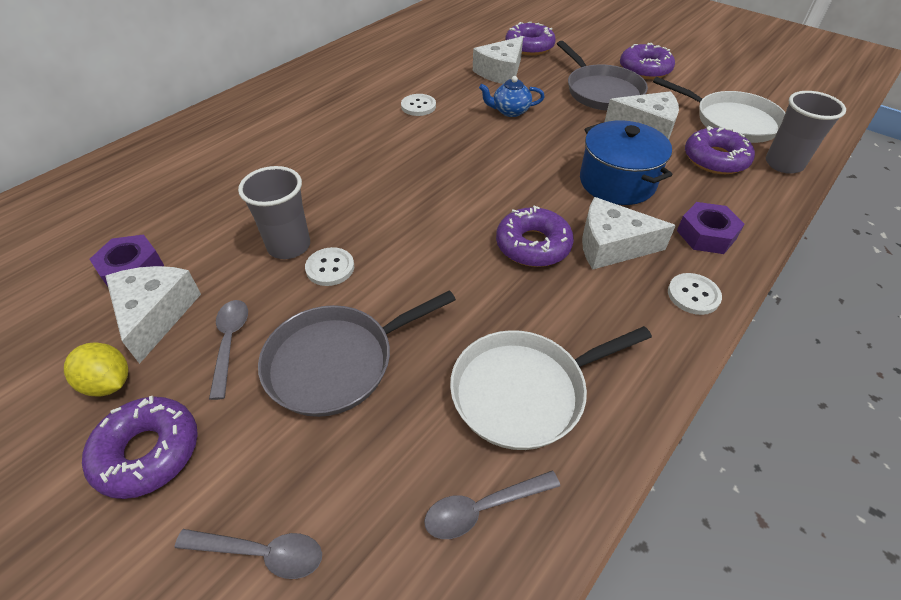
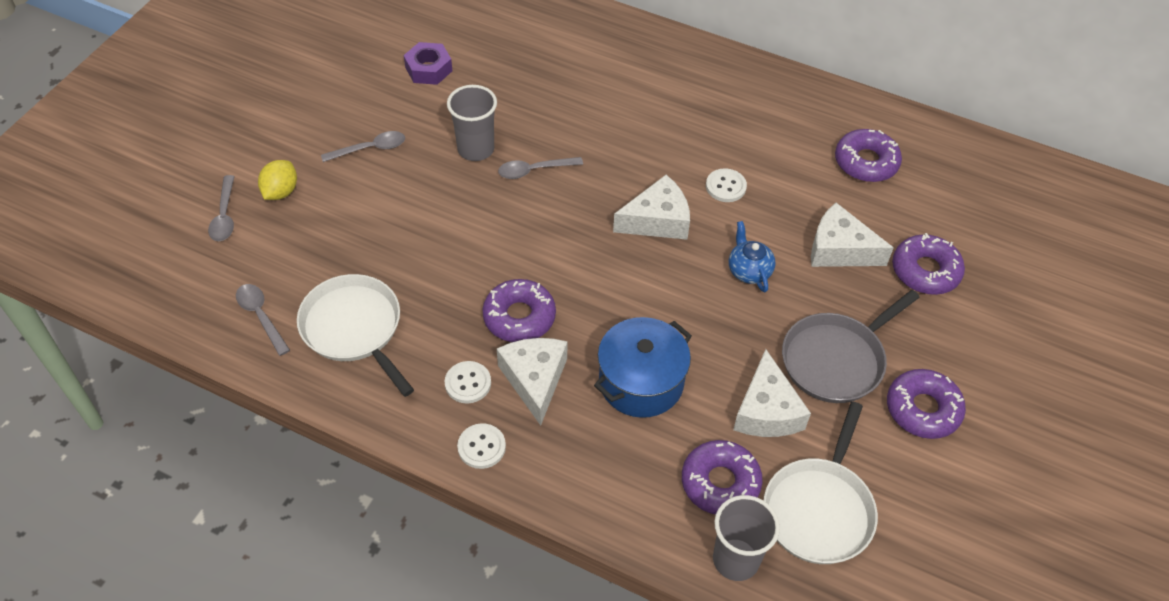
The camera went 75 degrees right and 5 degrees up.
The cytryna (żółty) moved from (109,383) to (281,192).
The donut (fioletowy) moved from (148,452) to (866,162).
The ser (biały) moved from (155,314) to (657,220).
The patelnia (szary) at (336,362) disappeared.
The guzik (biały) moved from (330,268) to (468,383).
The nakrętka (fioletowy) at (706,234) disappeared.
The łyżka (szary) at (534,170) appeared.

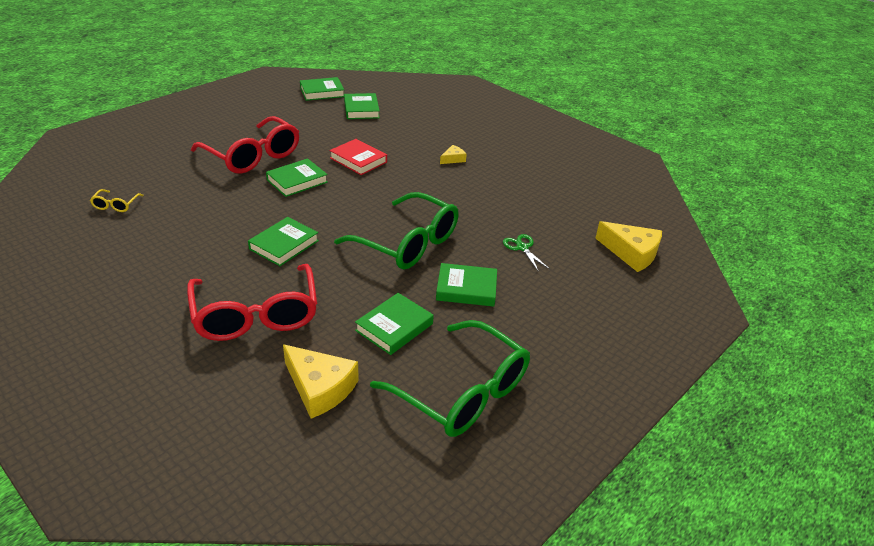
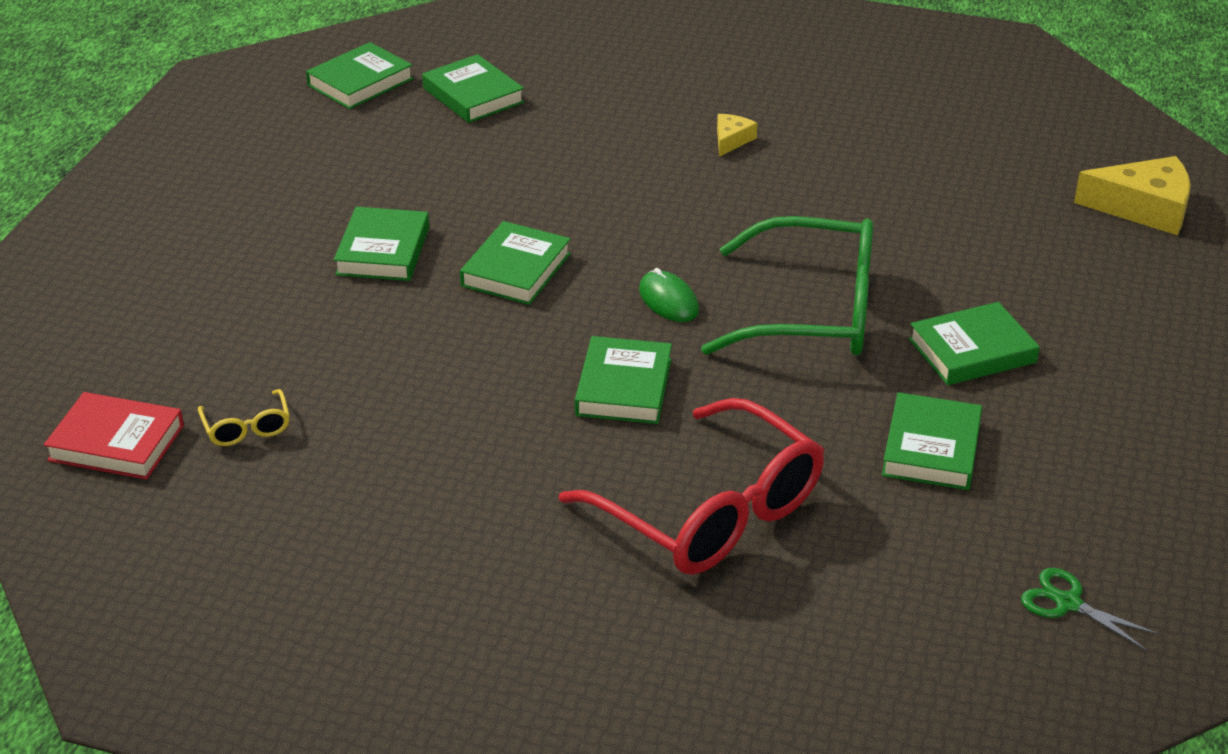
The camera went 25 degrees left and 0 degrees up.
The okulary (czerwony) at (253,156) was replaced by the książka (zielony) at (383,251).
The ser (żółty) at (320,388) disappeared.
The książka (czerwony) moved from (358,160) to (116,443).
The okulary (zielony) at (462,392) disappeared.
The nożyczki (zielony) moved from (522,247) to (1067,603).
The myszka (zielony) at (668,300) appeared.

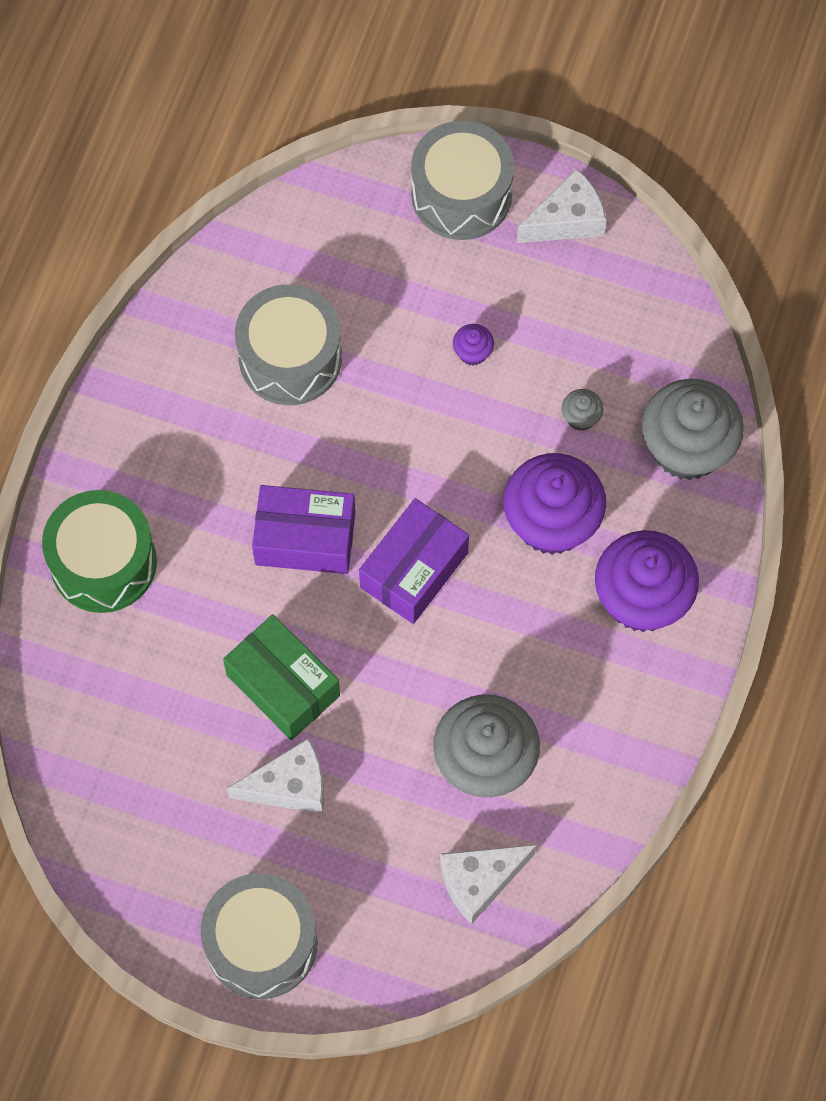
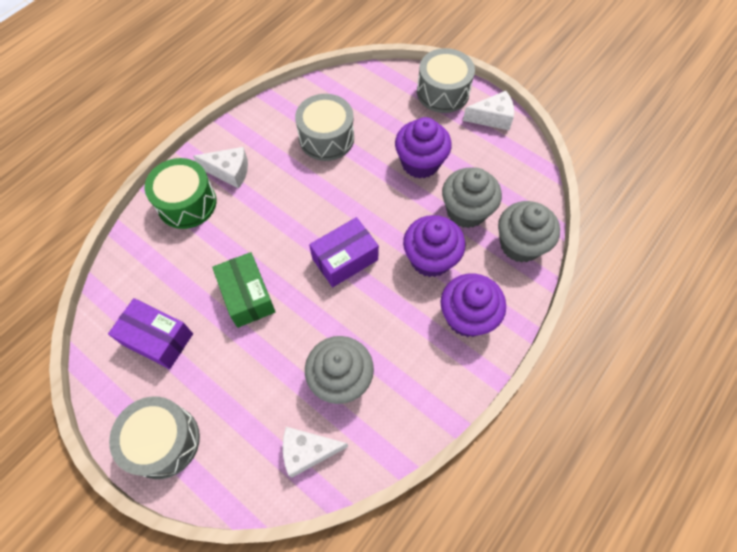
The camera went 20 degrees right and 5 degrees down.
The ser (biały) moved from (289,786) to (229,172).
The pudełko (fioletowy) moved from (305,539) to (157,339).
The muffinka (fioletowy) at (472,352) changed to 2.40 times the size.
The muffinka (szary) at (581,417) changed to 2.40 times the size.

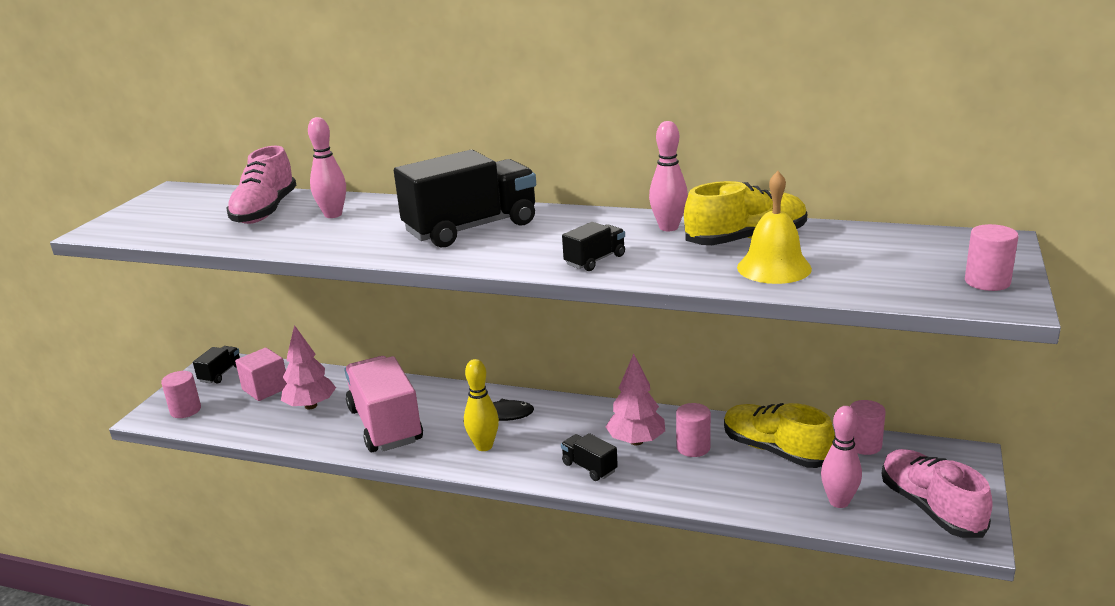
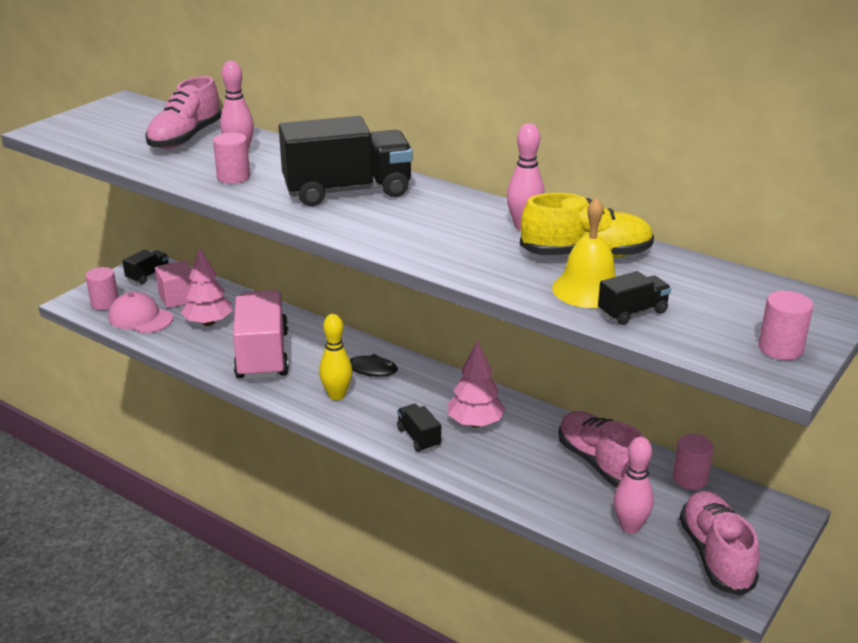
The camera went 15 degrees right and 5 degrees up.
The ciężarówka (czarny) moved from (595,260) to (632,312).
The walec (różowy) moved from (693,447) to (233,177).
The but (żółty) at (775,451) became the but (różowy) at (600,463).
The czapka (różowy) at (140,318) appeared.

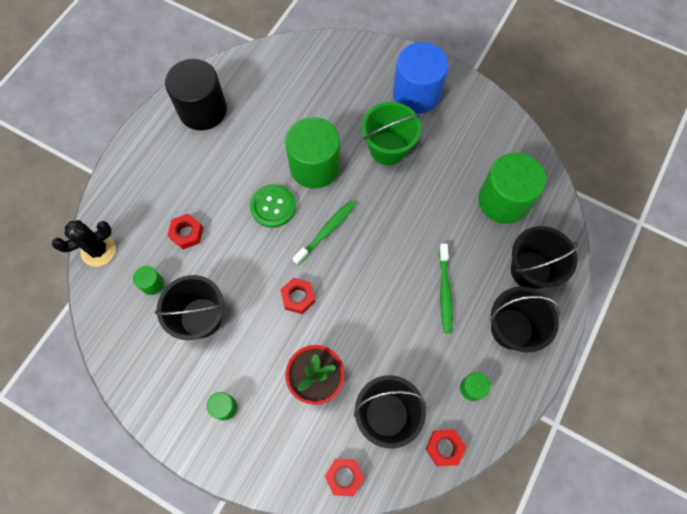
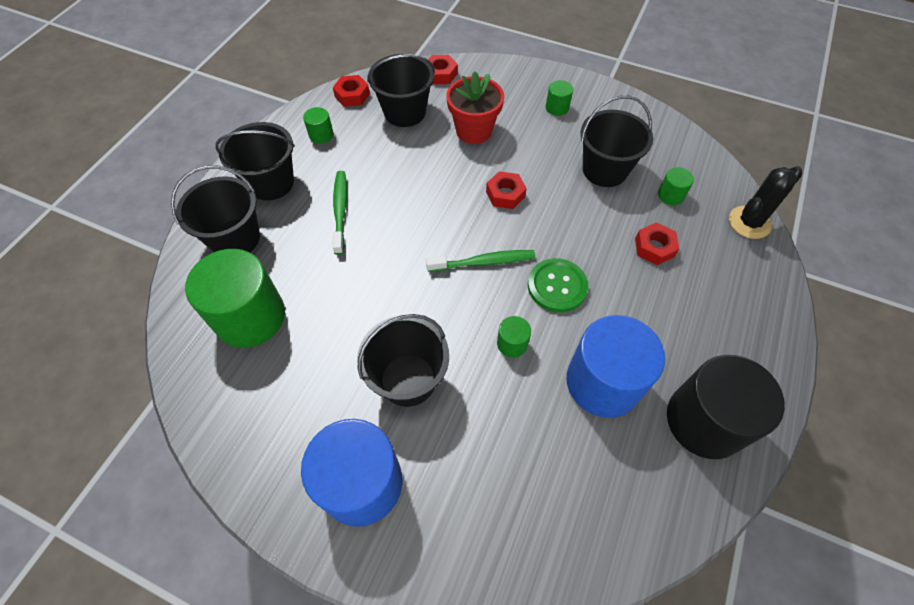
The camera went 175 degrees right and 10 degrees down.
The walec (zielony) at (315,166) changed to 0.43 times the size.
The szczoteczka do zębów (zielony) at (326,231) turned 135 degrees counterclockwise.
The wiadro (zielony) at (388,148) became the wiadro (czarny) at (408,380).
The walec (niebieski) at (603,382) appeared.

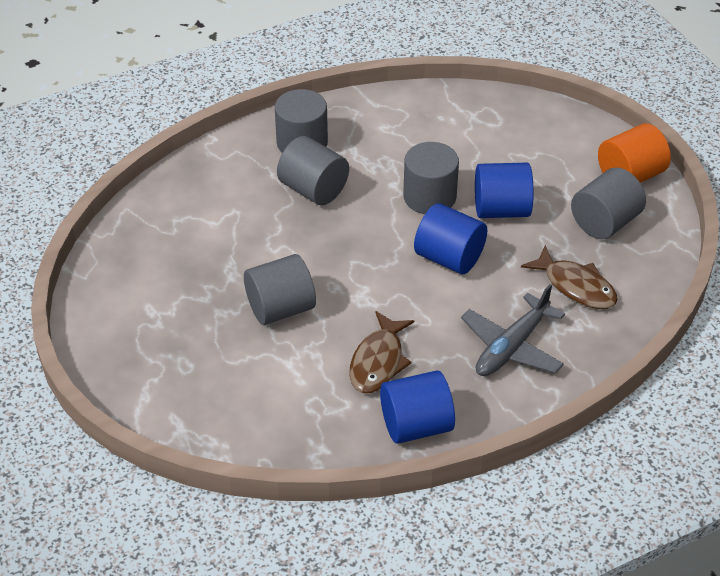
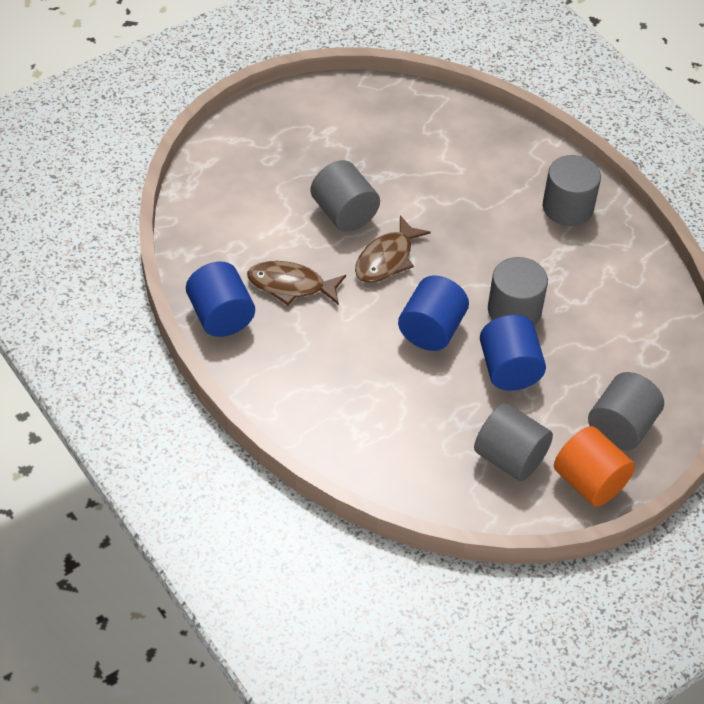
The camera went 80 degrees right and 5 degrees up.
The walec (szary) moved from (313,189) to (621,427).
The samolot (szary) at (511,347) disappeared.
The ryba (brązowy) moved from (575,286) to (386,259).

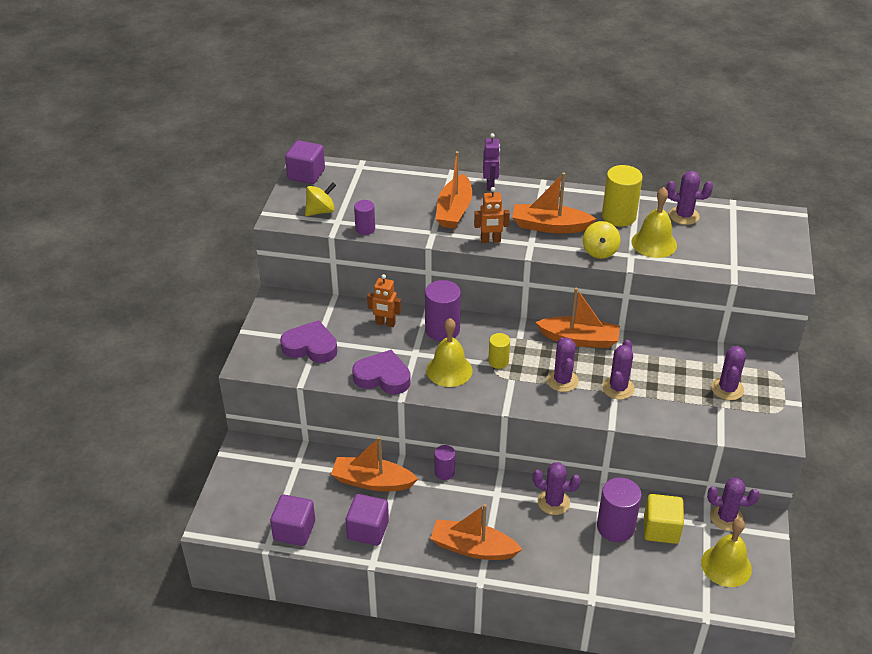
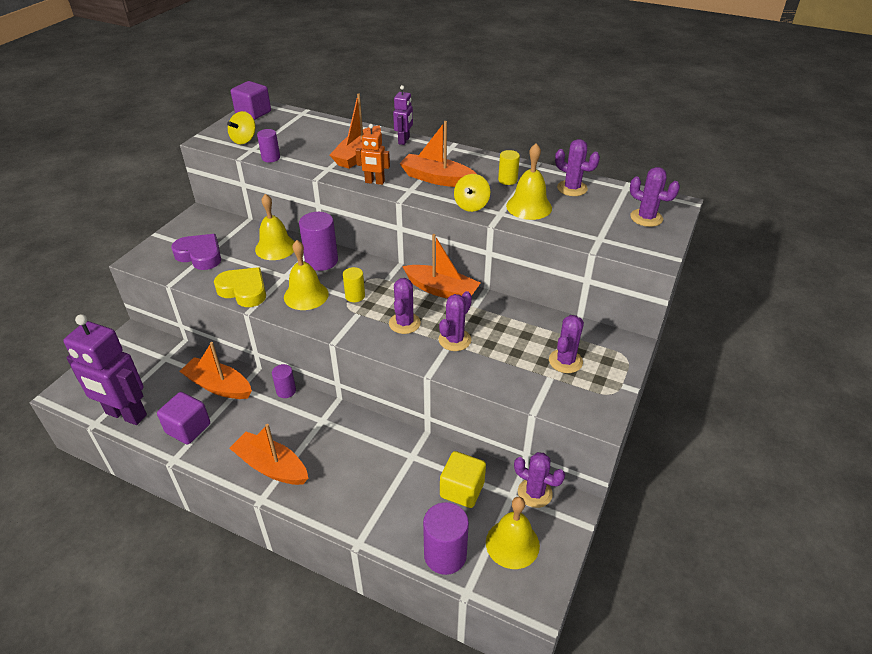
The camera went 15 degrees right and 0 degrees up.
The sześcian (fioletowy) at (294,530) was replaced by the robot (fioletowy) at (126,415).
The bączek (żółty) at (321,211) turned 135 degrees clockwise.
The serce (fioletowy) at (383,377) became the serce (żółty) at (244,290).
The robot (pomarańczowy) at (385,323) was replaced by the dzwonek (żółty) at (275,247).
The kaktus (fioletowy) moved from (553,502) to (646,218).
The walec (fioletowy) moved from (615,527) to (445,555).
The walec (żółty) at (618,216) changed to 0.57 times the size.

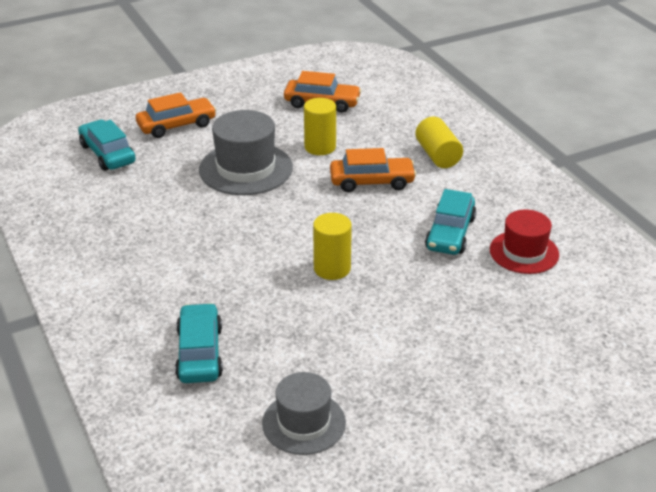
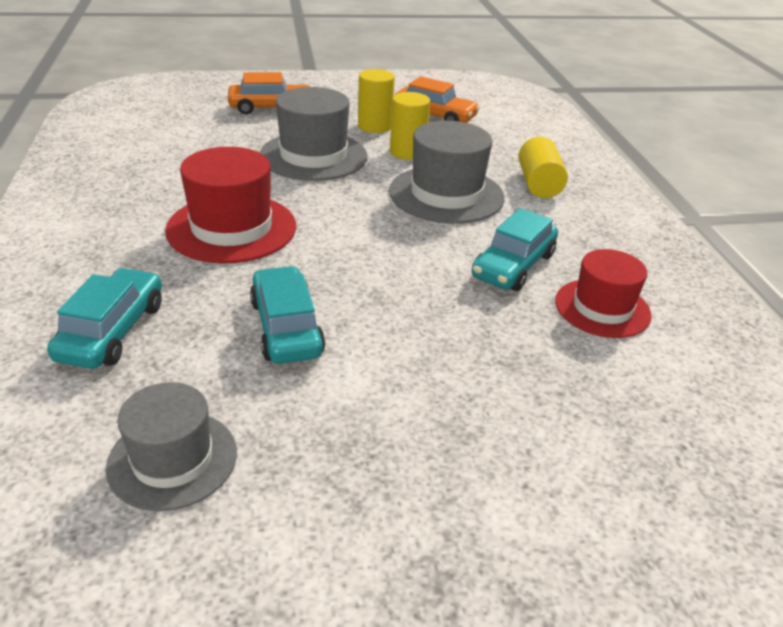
The camera went 15 degrees right and 0 degrees up.
The samochód (turkusowy) moved from (107,154) to (286,327).
The walec (żółty) moved from (332,268) to (374,126).
The samochód (pomarańczowy) at (372,182) was replaced by the kapelusz (szary) at (446,194).
The kapelusz (czerwony) at (231,228) appeared.

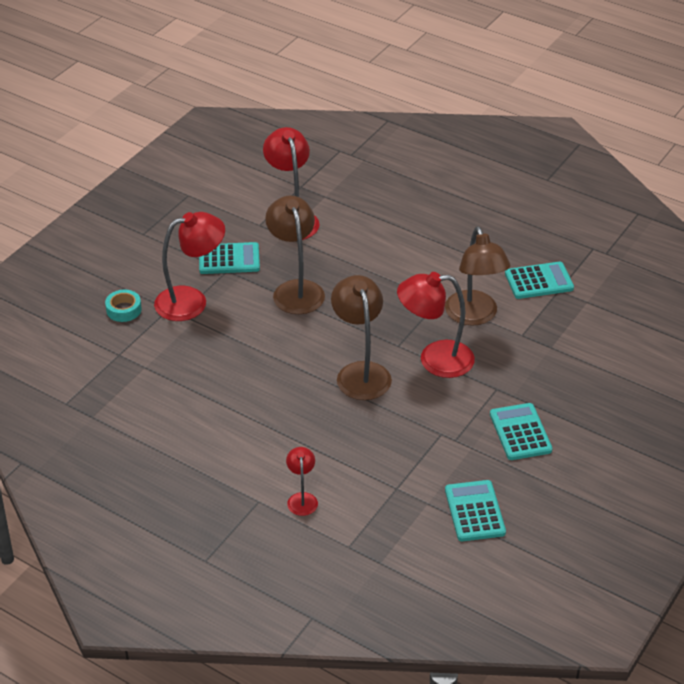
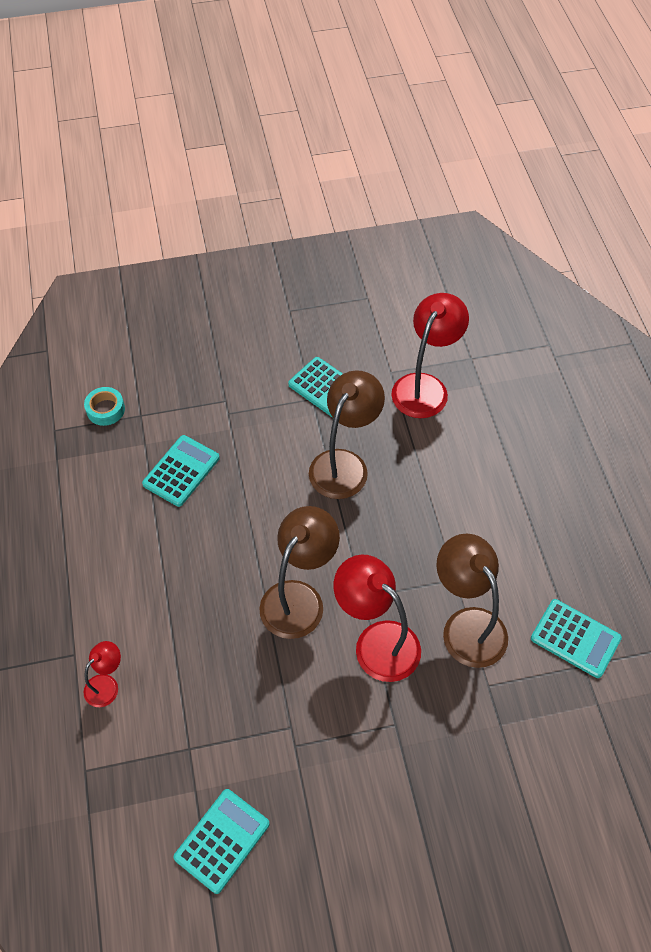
The camera went 45 degrees right and 15 degrees up.
The taśma klejąca (turkusowy) moved from (124,310) to (105,409).
The lampka (czerwony) at (191,301) disappeared.
The lampka (brązowy) at (474,316) turned 120 degrees clockwise.
The kalkulator (turkusowy) moved from (520,432) to (181,471).

